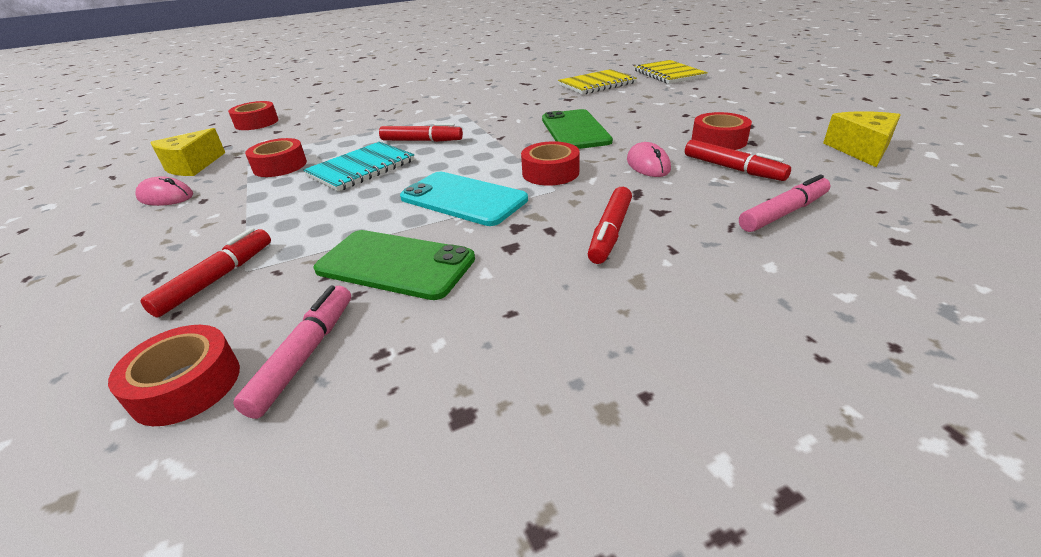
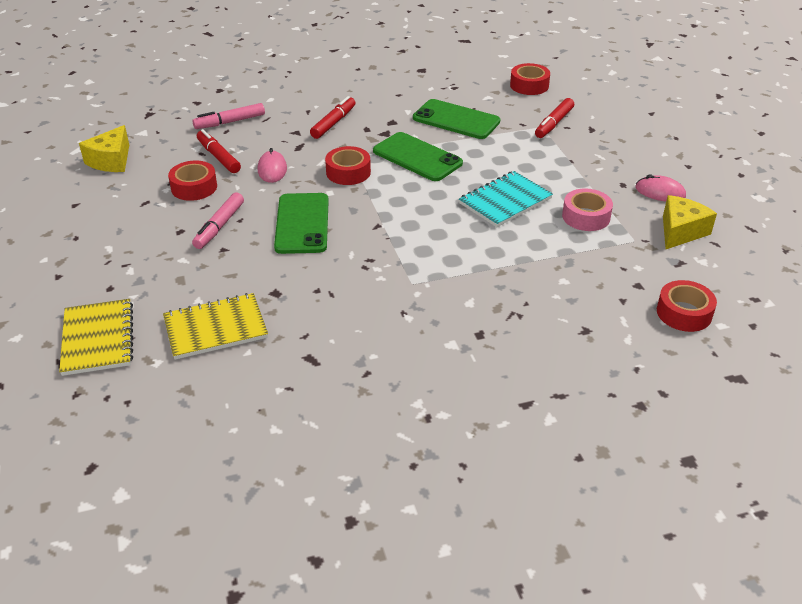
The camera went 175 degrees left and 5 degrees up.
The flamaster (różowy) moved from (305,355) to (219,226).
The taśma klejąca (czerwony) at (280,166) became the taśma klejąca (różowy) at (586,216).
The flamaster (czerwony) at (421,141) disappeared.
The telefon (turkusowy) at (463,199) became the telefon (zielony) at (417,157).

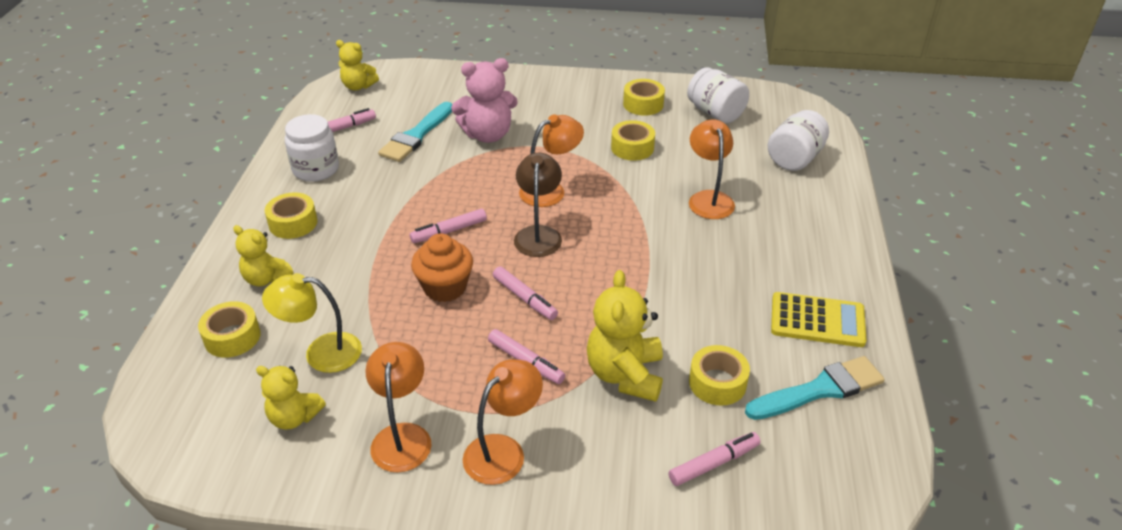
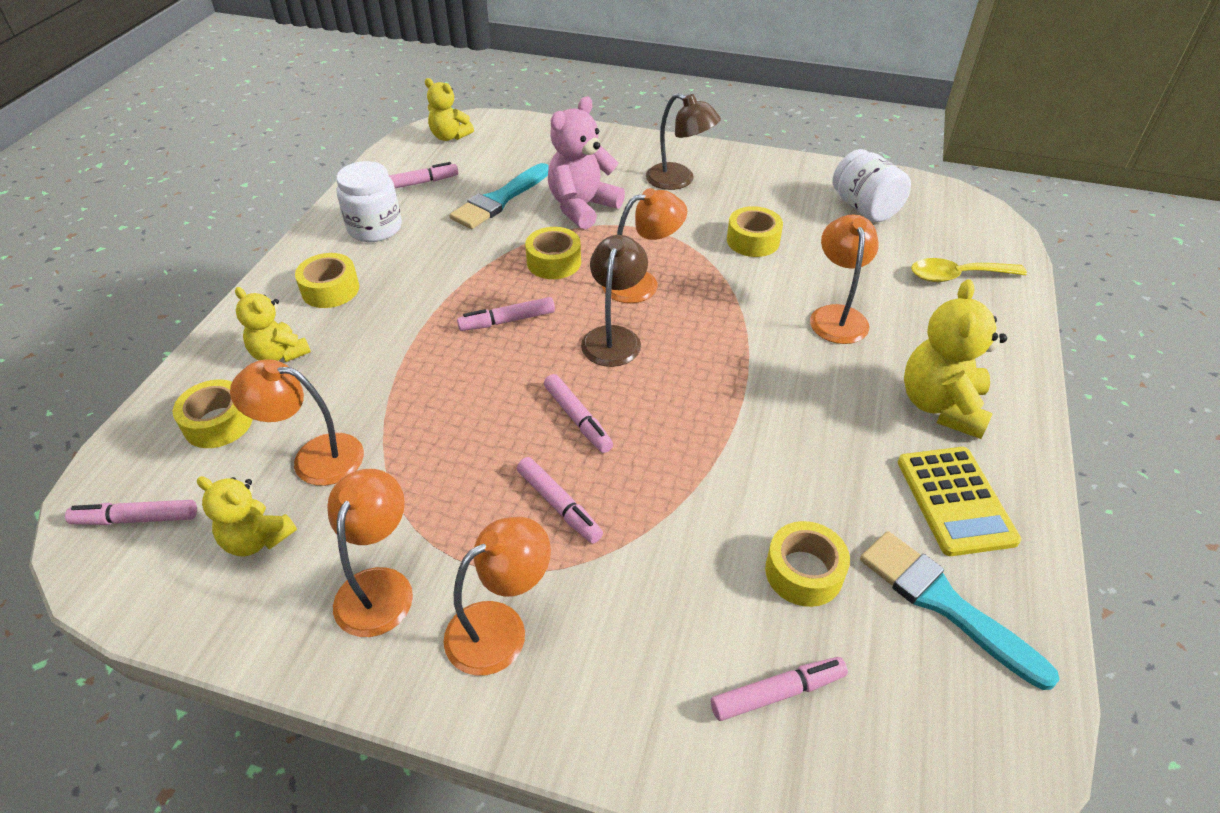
The camera went 10 degrees right and 5 degrees up.
The lampka (żółty) at (321,352) became the lampka (pomarańczowy) at (314,457).
The muffinka (pomarańczowy) at (445,287) disappeared.
The miś (różowy) at (487,135) turned 135 degrees clockwise.
The miś (żółty) moved from (625,375) to (941,406).
The taśma klejąca (żółty) moved from (643,104) to (554,262).
The pędzel (turkusowy) at (820,390) turned 120 degrees counterclockwise.
The słoik (biały) at (794,158) was replaced by the łyżka (żółty) at (957,276).
The kalkulator (żółty) at (817,320) turned 60 degrees clockwise.
The flamaster (różowy) at (137,519) appeared.
The lampka (brązowy) at (679,180) appeared.

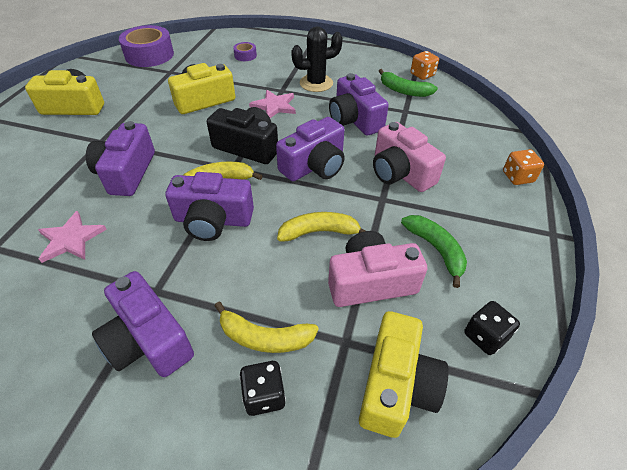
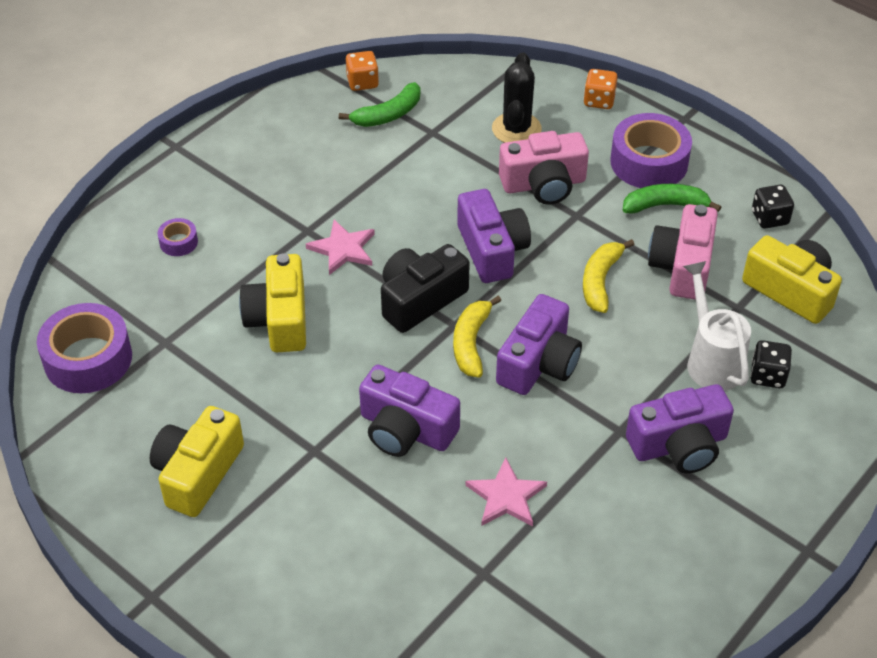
The camera went 65 degrees left and 0 degrees up.
The banan (żółty) at (264,337) was replaced by the konewka (biały) at (711,360).
The kaktus (czarny) moved from (316,83) to (516,129).
The aparat fotograficzny (fioletowy) at (354,119) disappeared.
The taśma klejąca (fioletowy) at (649,162) appeared.

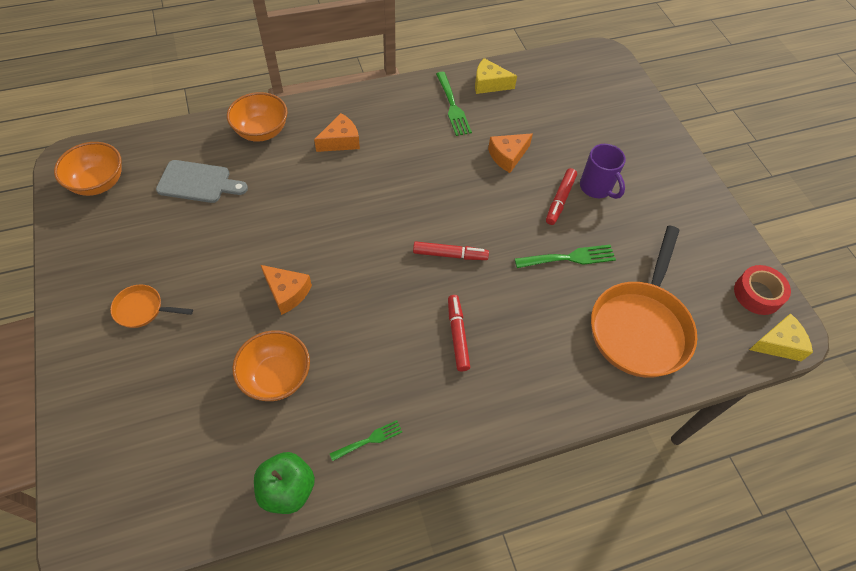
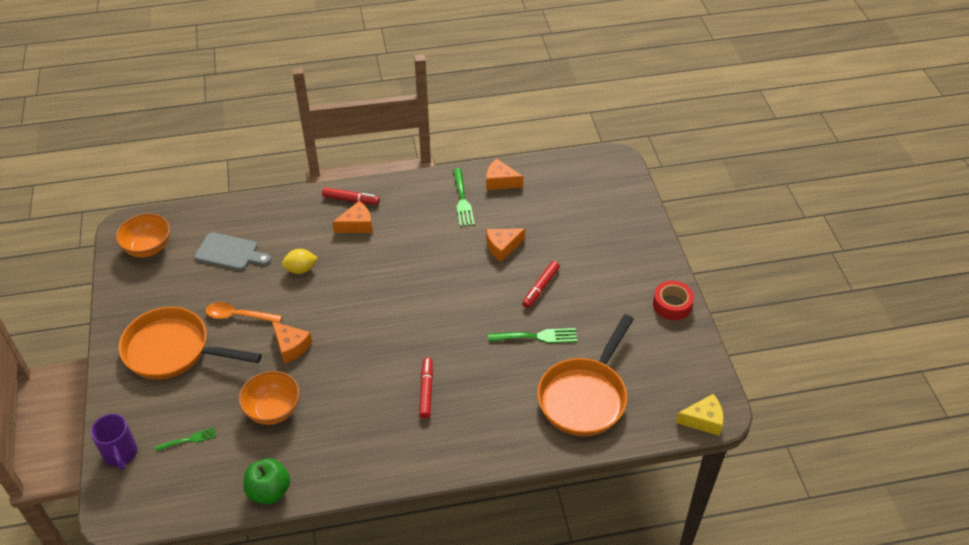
The camera went 10 degrees right and 10 degrees down.
The patelnia (pomarańczowy) at (143,309) changed to 2.18 times the size.
The miska (pomarańczowy) at (261,131) disappeared.
The widelec (zielony) moved from (369,440) to (189,439).
The flamaster (czerwony) moved from (449,255) to (350,199).
The ser (żółty) at (489,84) became the ser (pomarańczowy) at (500,181).
The kubek (fioletowy) moved from (596,188) to (121,454).
The taśma klejąca (czerwony) moved from (757,294) to (672,305).
The łyżka (pomarańczowy) at (238,316) appeared.
The cytryna (żółty) at (300,269) appeared.

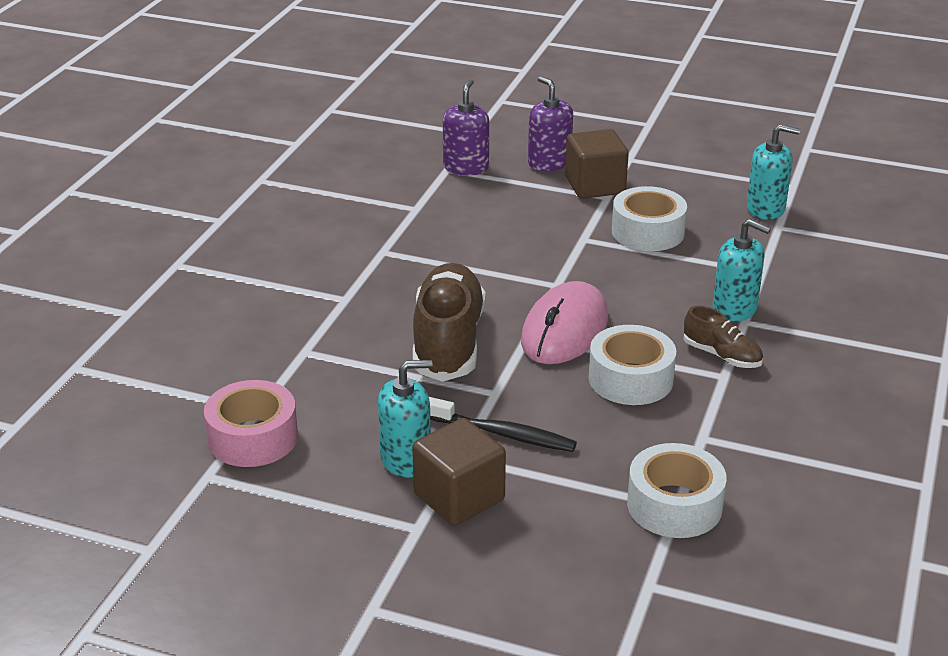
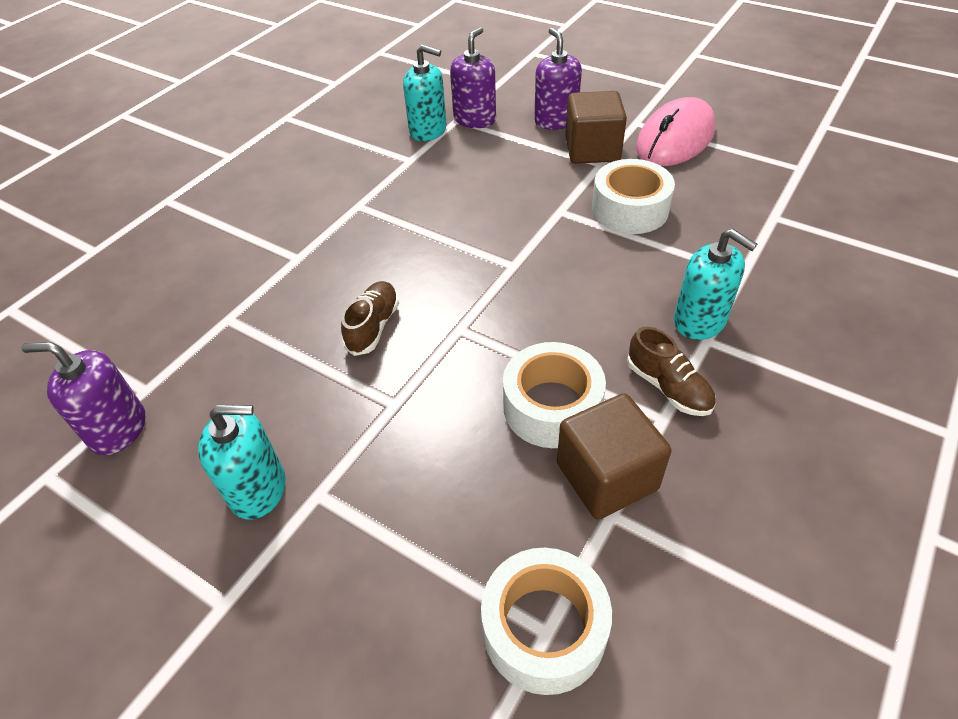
The camera went 15 degrees right and 15 degrees up.
The taśma klejąca (różowy) at (253,438) was replaced by the dozownik mydła (fioletowy) at (118,429).
The sześcian (brązowy) moved from (459,497) to (606,476).
The but (brązowy) at (448,342) changed to 0.50 times the size.
The szczoteczka do zębów (czarny) at (502,434) disappeared.
The myszka (różowy) moved from (564,330) to (675,139).
The dozownik mydła (turkusowy) moved from (766,209) to (428,130).

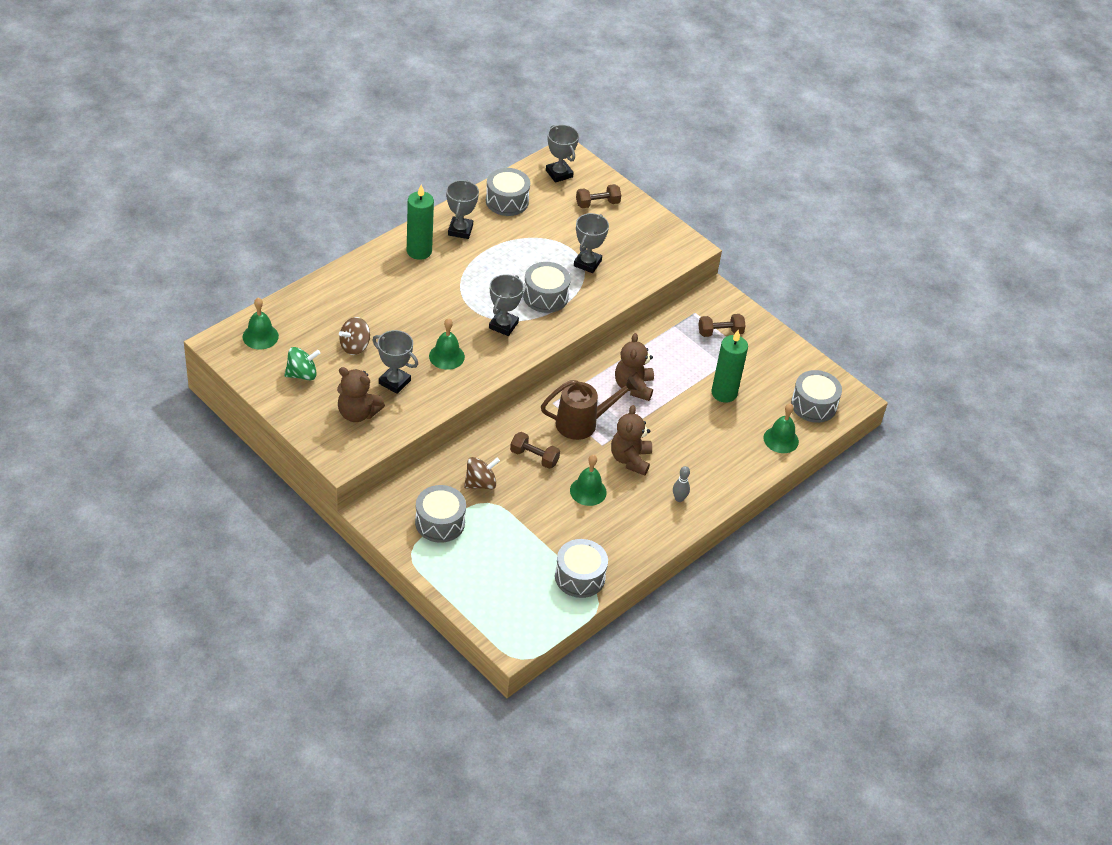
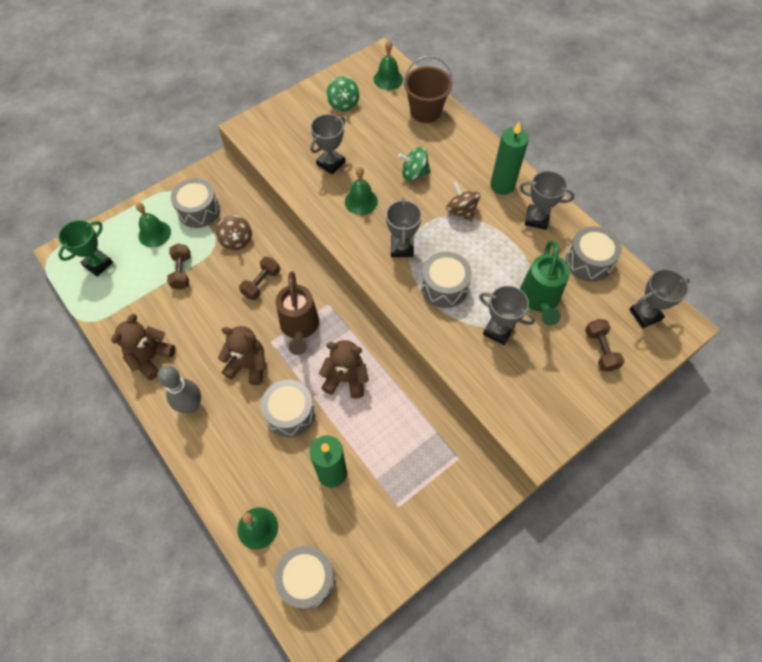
The camera went 100 degrees right and 15 degrees up.
The miś (brązowy) moved from (357,413) to (151,358).
The bączek (brązowy) moved from (355,346) to (461,211).
The puchar (szary) at (503,325) turned 60 degrees clockwise.
The bęben (szary) moved from (580,577) to (290,413).
The dzwonek (zielony) moved from (588,491) to (154,233).
The kręgiel (szary) at (679,498) changed to 1.80 times the size.
The hantel (brązowy) moved from (720,332) to (182,272).
The puchar (zielony) at (98,264) appeared.
The bączek (zielony) at (414,173) appeared.
The wiadro (brązowy) at (425,111) appeared.
The konewka (zielony) at (539,300) appeared.

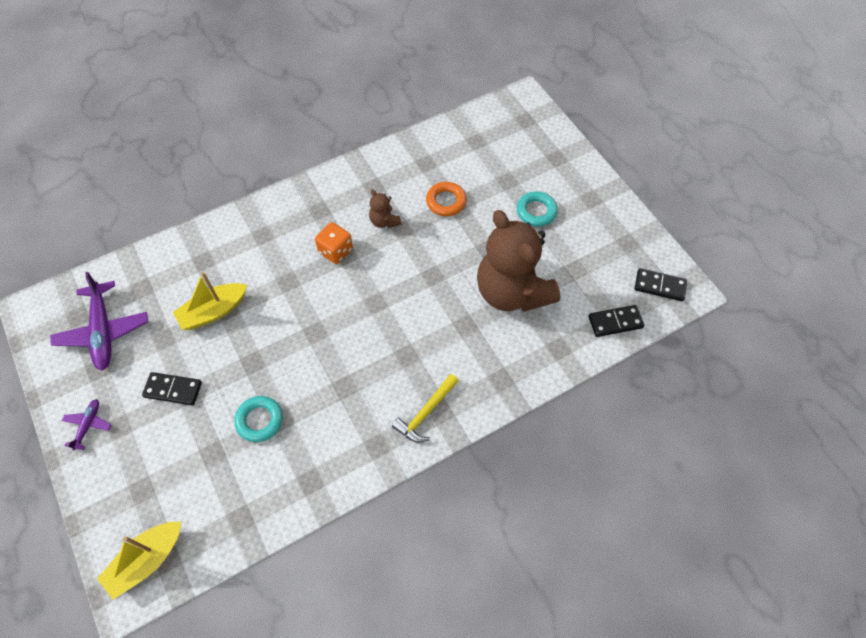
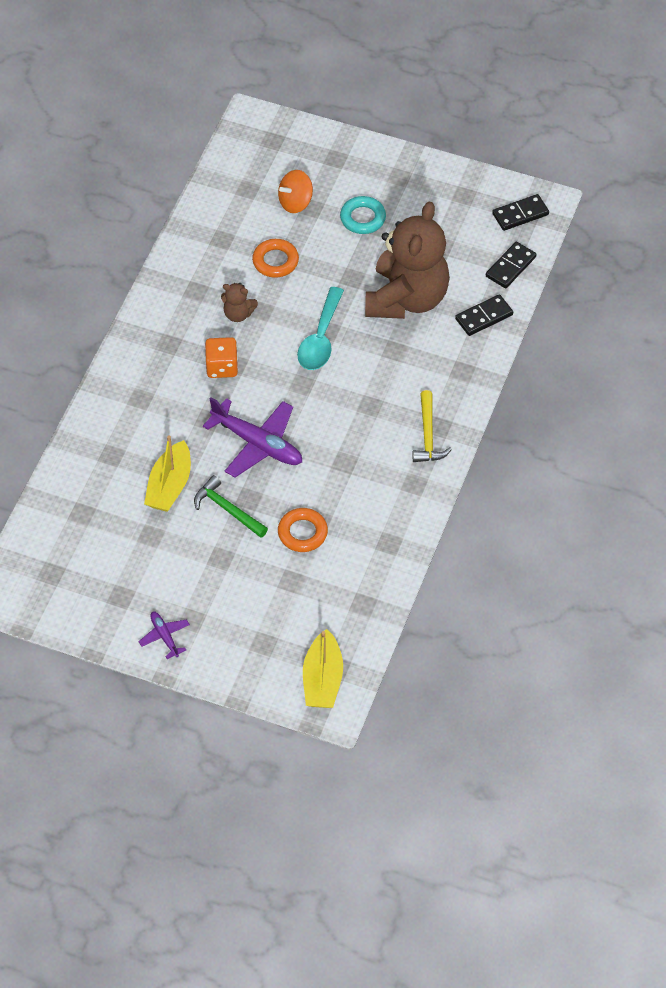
The camera went 40 degrees left and 5 degrees down.
The samolot (fioletowy) moved from (103,331) to (257,444).
The kostka domina (czarny) moved from (173,390) to (484,317).
The pierścień (turkusowy) at (259,420) became the pierścień (pomarańczowy) at (302,533).
The miś (brązowy) at (512,292) turned 90 degrees counterclockwise.
The młotek (zielony) at (227,509) appeared.
The bączek (pomarańczowy) at (295,202) appeared.
The łyżka (turkusowy) at (320,339) appeared.

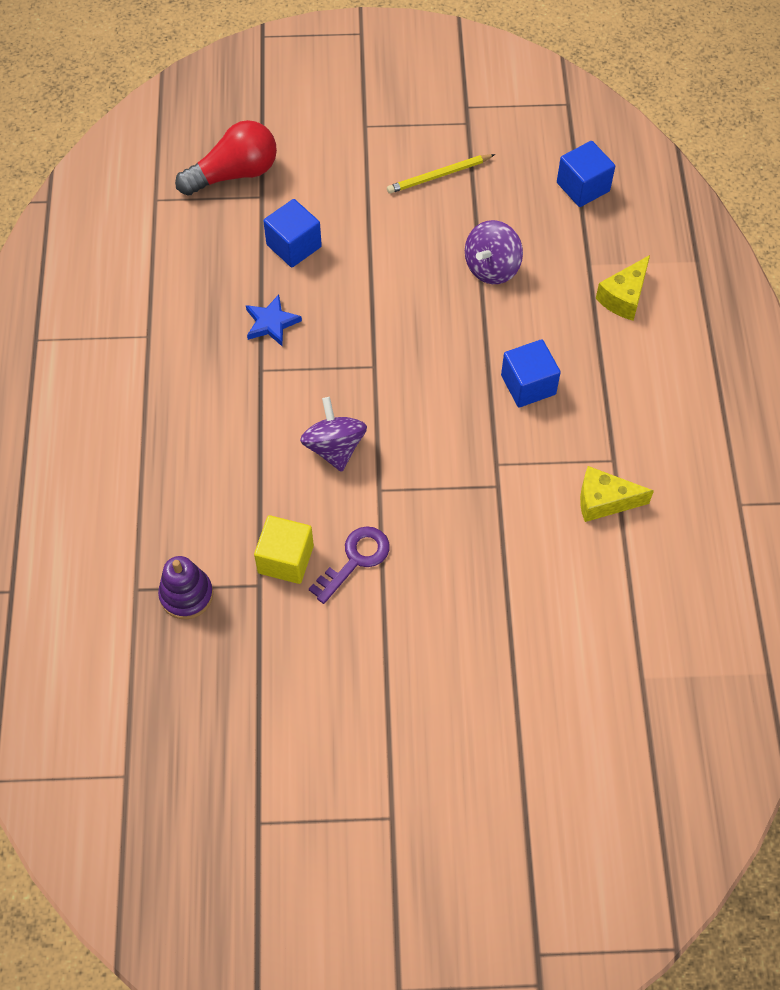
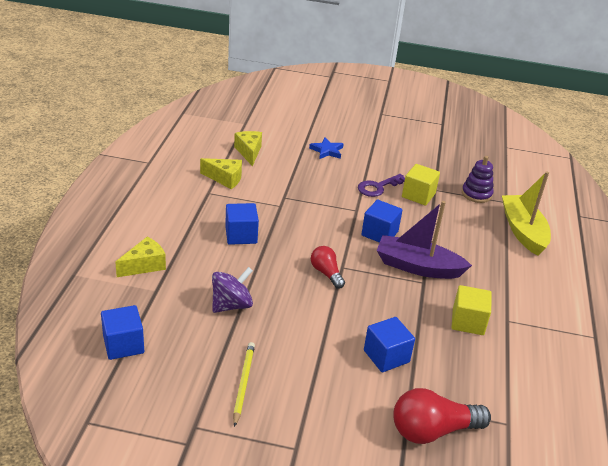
The camera went 170 degrees left and 25 degrees down.
The gwiazda (niebieski) moved from (271,323) to (327,151).
The bączek (fioletowy) at (334,447) was replaced by the sześcian (niebieski) at (379,233).
The ołówek (żółty) at (439,176) turned 75 degrees counterclockwise.
The ser (żółty) at (249,152) appeared.
The żarówka (czerwony) at (326,273) appeared.
The łódka (fioletowy) at (417,267) appeared.
The sześcian (żółty) at (468,322) appeared.
The łódka (żółty) at (523,231) appeared.

